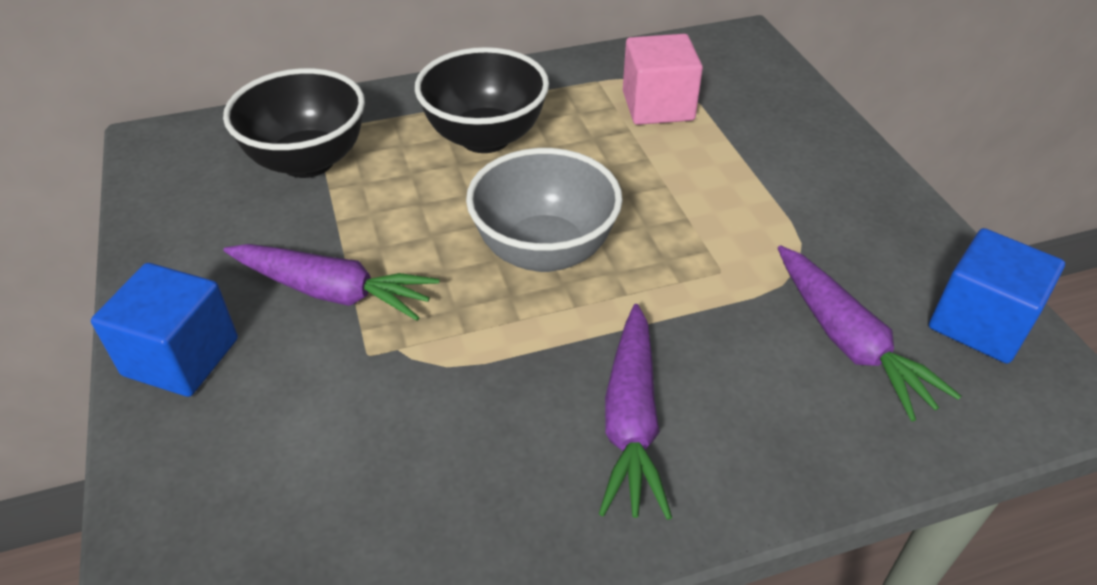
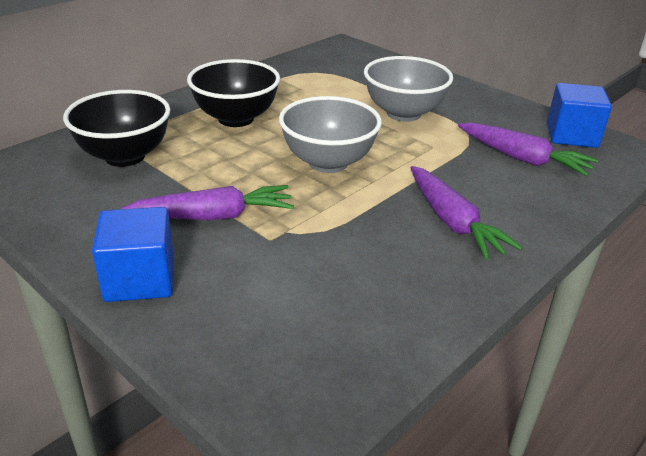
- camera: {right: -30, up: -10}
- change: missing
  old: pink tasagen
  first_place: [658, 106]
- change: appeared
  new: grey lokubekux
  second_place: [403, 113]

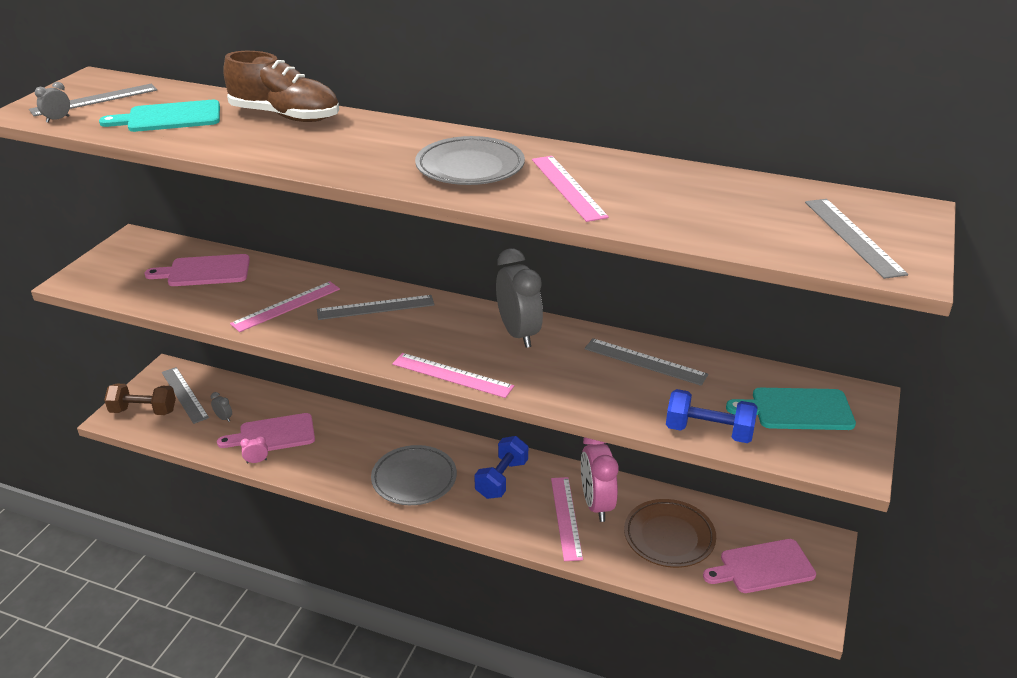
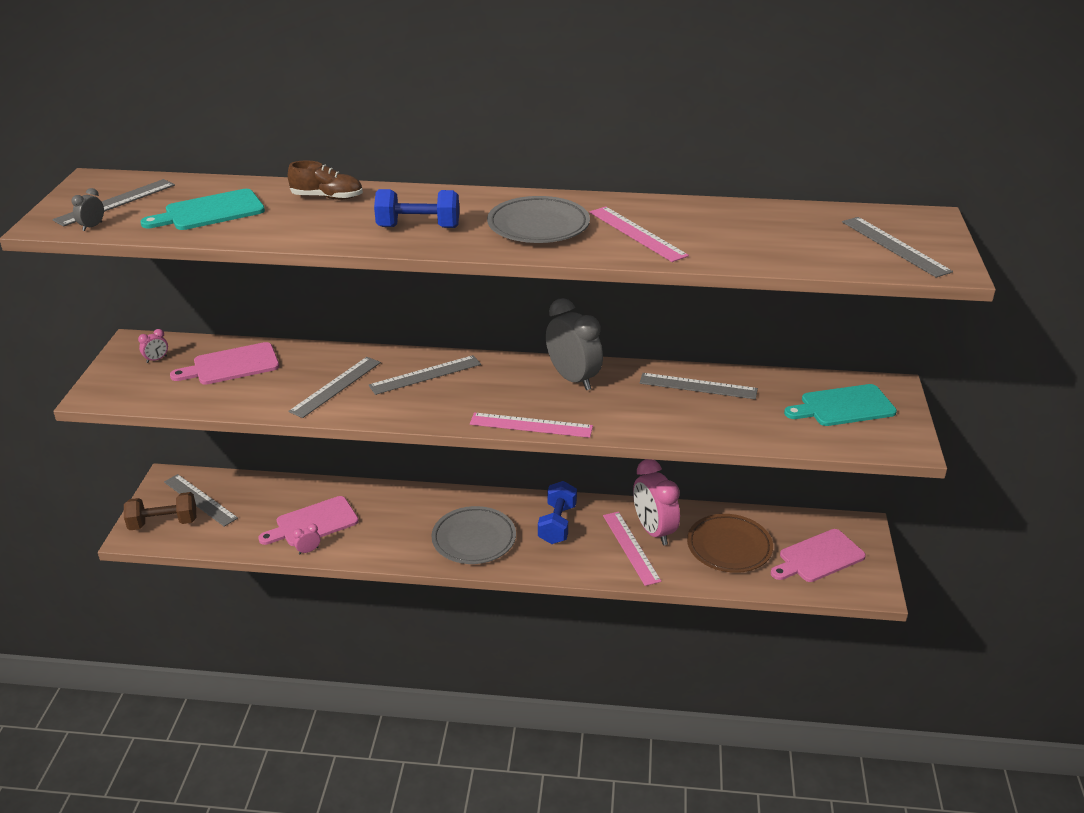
- camera: {right: -15, up: 0}
- change: missing
  old: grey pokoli
  first_place: [224, 418]
- change: size
  old: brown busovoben
  first_place: [285, 116]
  second_place: [327, 197]
  factor: 0.61
- change: colour
  old: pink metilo
  new: grey metilo
  first_place: [286, 306]
  second_place: [336, 386]
- change: relocated
  old: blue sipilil
  first_place: [708, 432]
  second_place: [418, 227]
- change: appeared
  new: pink pokoli
  second_place: [156, 359]

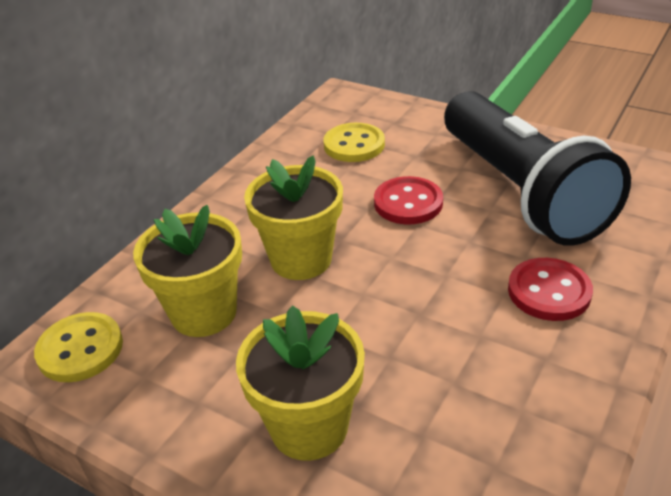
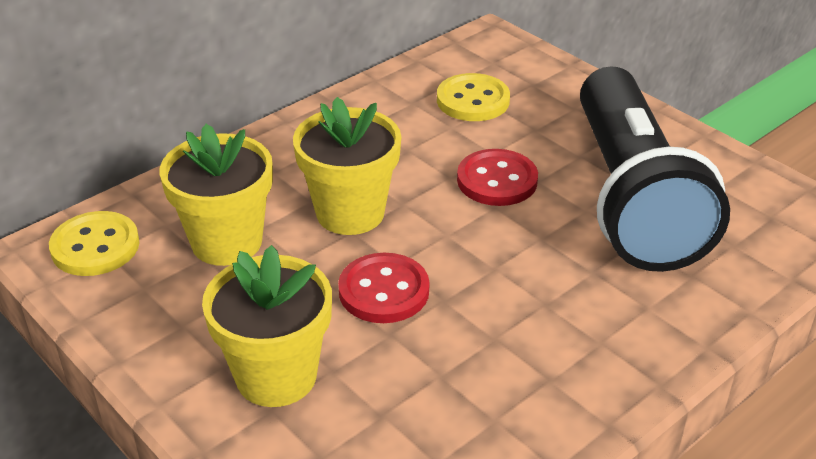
- camera: {right: 15, up: 0}
- change: relocated
  old: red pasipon
  first_place: [549, 291]
  second_place: [384, 291]

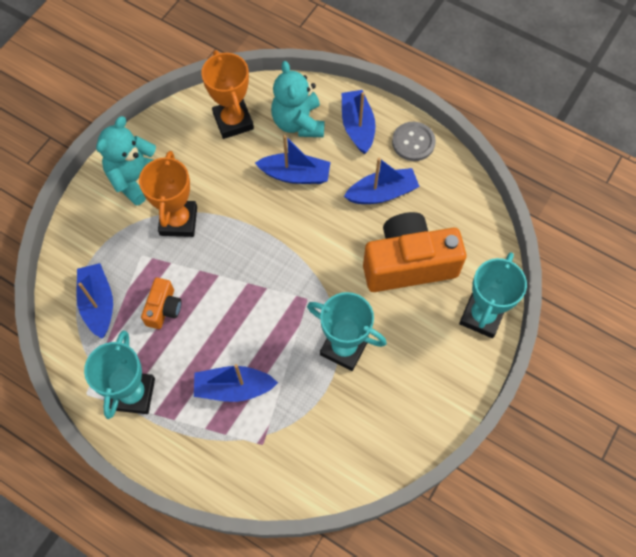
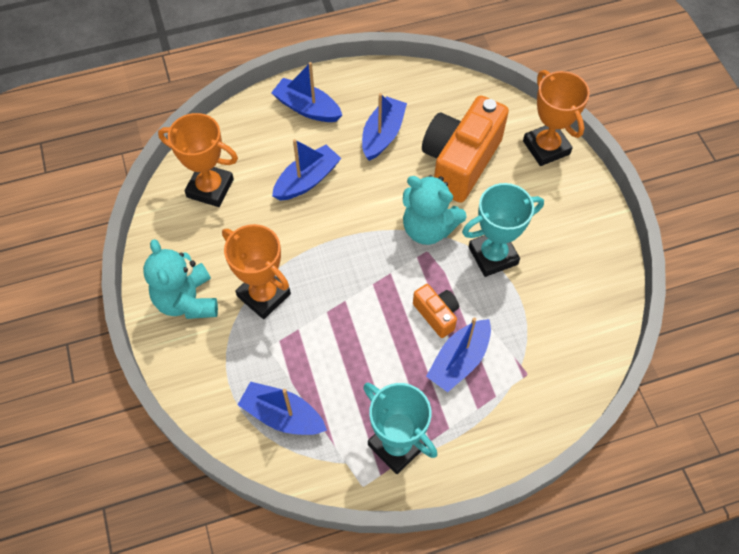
- camera: {right: -50, up: -5}
- change: relocated
  old: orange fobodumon
  first_place: [163, 308]
  second_place: [436, 314]
- change: relocated
  old: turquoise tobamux
  first_place: [298, 122]
  second_place: [428, 228]
- change: missing
  old: grey pasipon
  first_place: [413, 142]
- change: colour
  old: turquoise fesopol
  new: orange fesopol
  first_place: [482, 316]
  second_place: [546, 147]

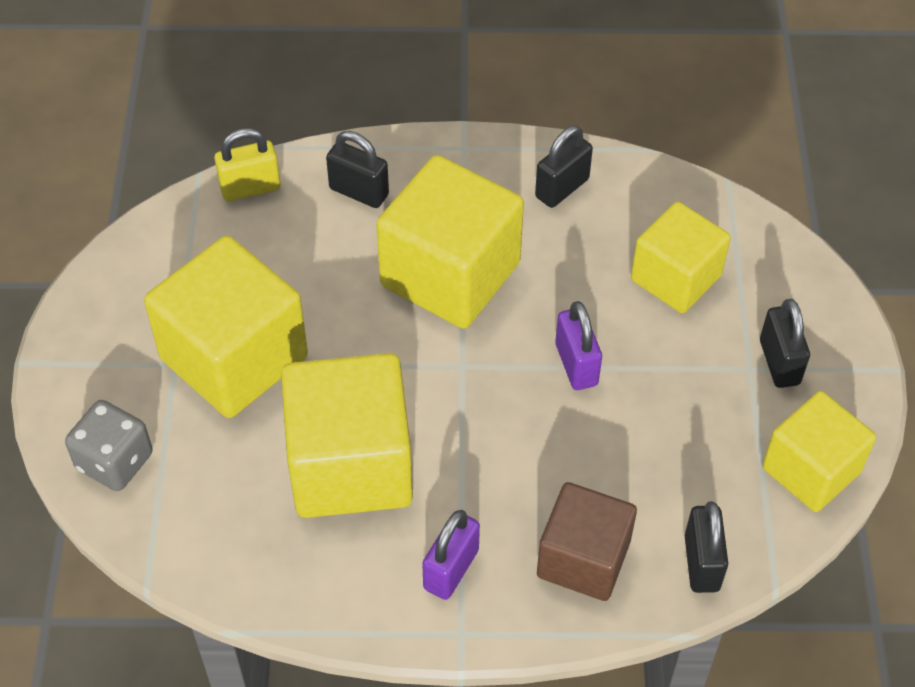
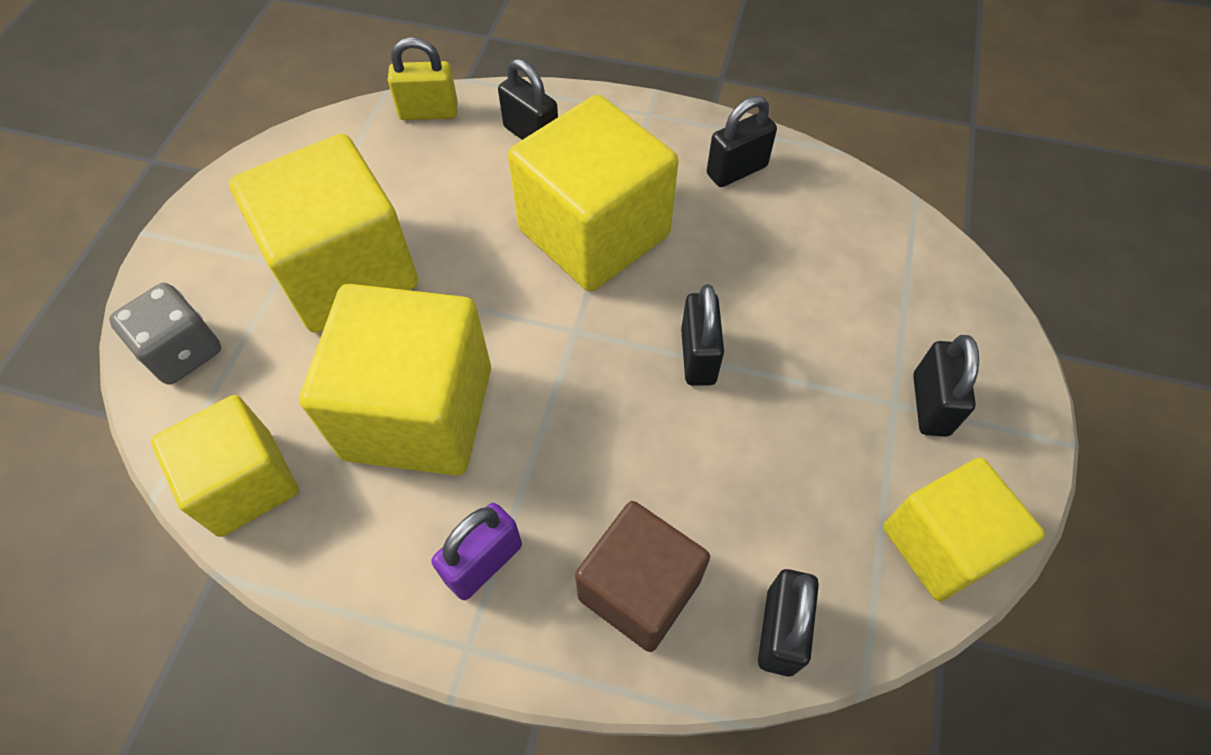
- camera: {right: 15, up: 5}
- change: colour
  old: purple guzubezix
  new: black guzubezix
  first_place: [576, 364]
  second_place: [698, 356]
- change: relocated
  old: yellow tasagen
  first_place: [675, 278]
  second_place: [245, 483]

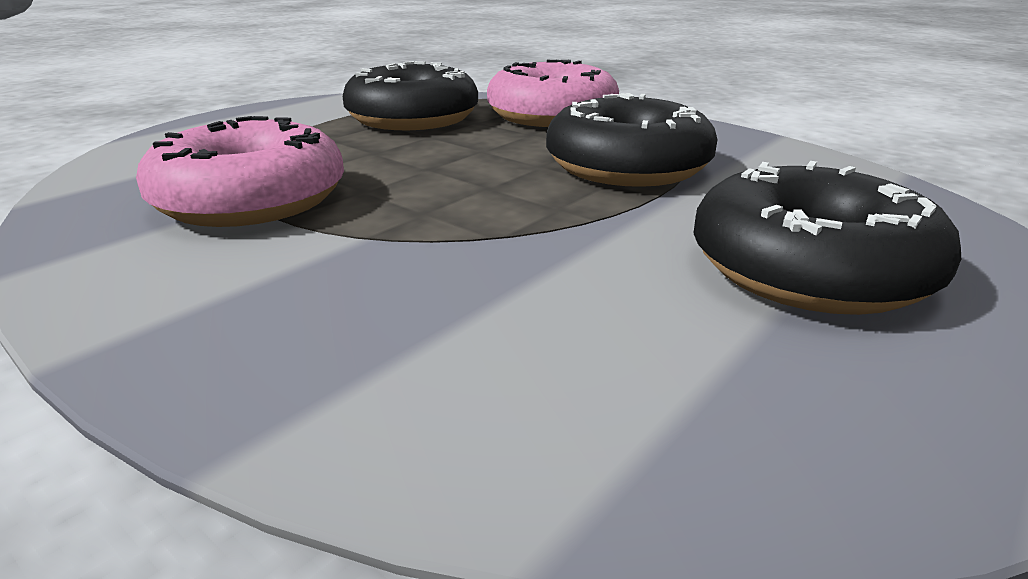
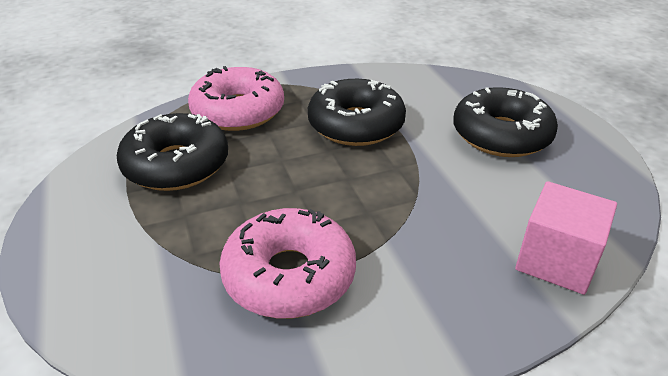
- camera: {right: -60, up: 10}
- change: appeared
  new: pink tasagen
  second_place: [556, 260]

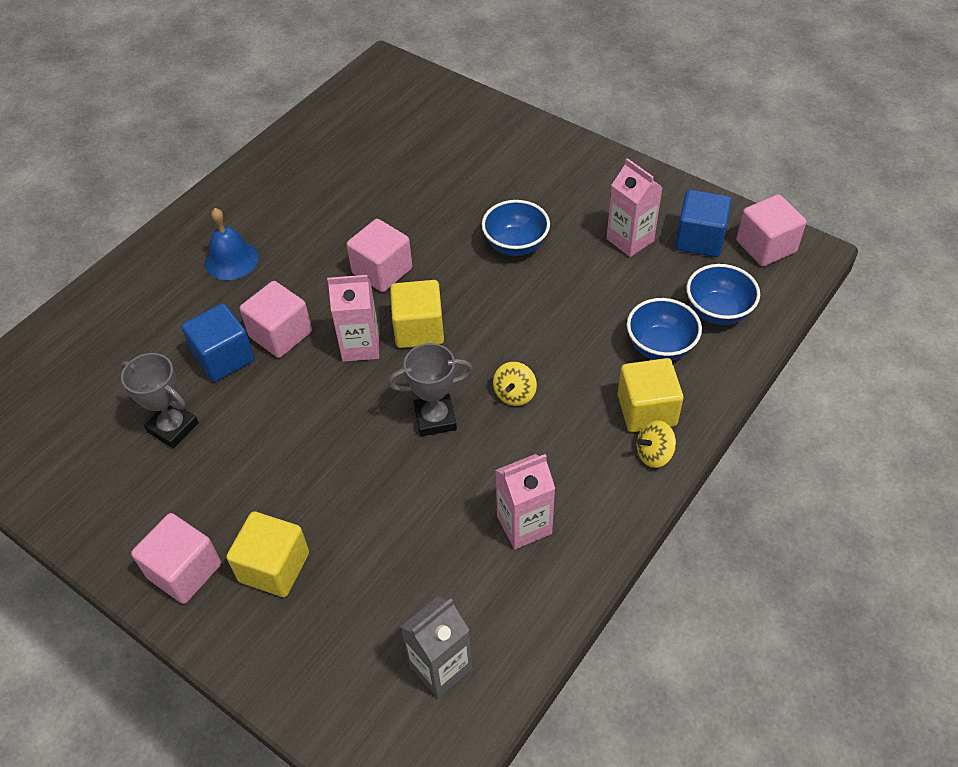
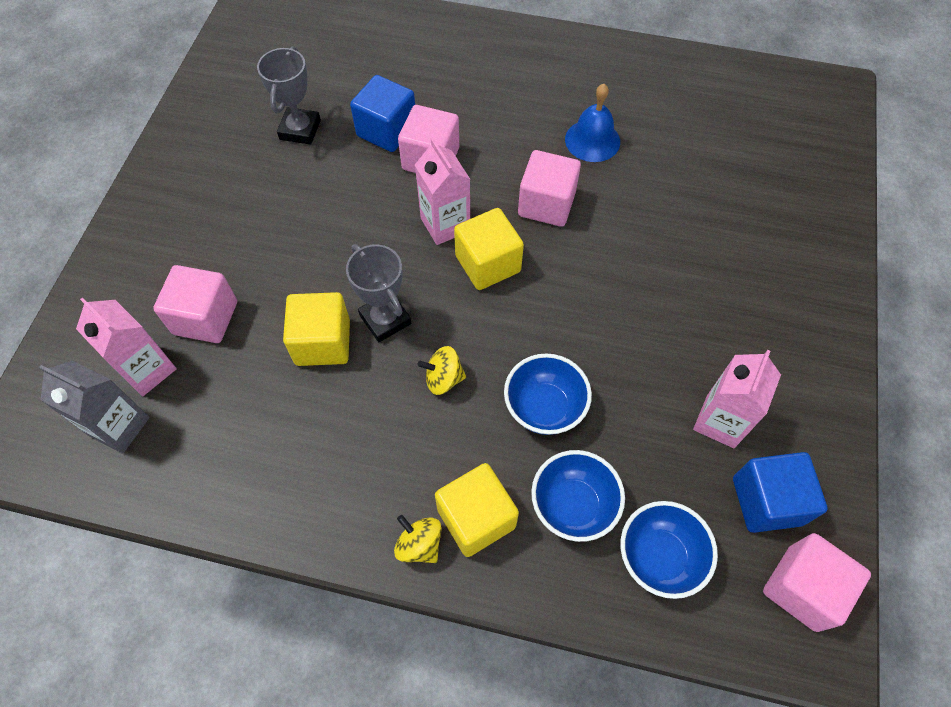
- camera: {right: 65, up: 10}
- change: relocated
  old: pink tasagen
  first_place: [184, 571]
  second_place: [205, 318]
- change: relocated
  old: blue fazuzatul
  first_place: [231, 260]
  second_place: [592, 140]
- change: relocated
  old: yellow tasagen
  first_place: [274, 567]
  second_place: [322, 342]
- change: relocated
  old: blue lokubekux
  first_place: [515, 245]
  second_place: [544, 407]
- change: relocated
  old: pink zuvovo
  first_place: [524, 525]
  second_place: [147, 370]

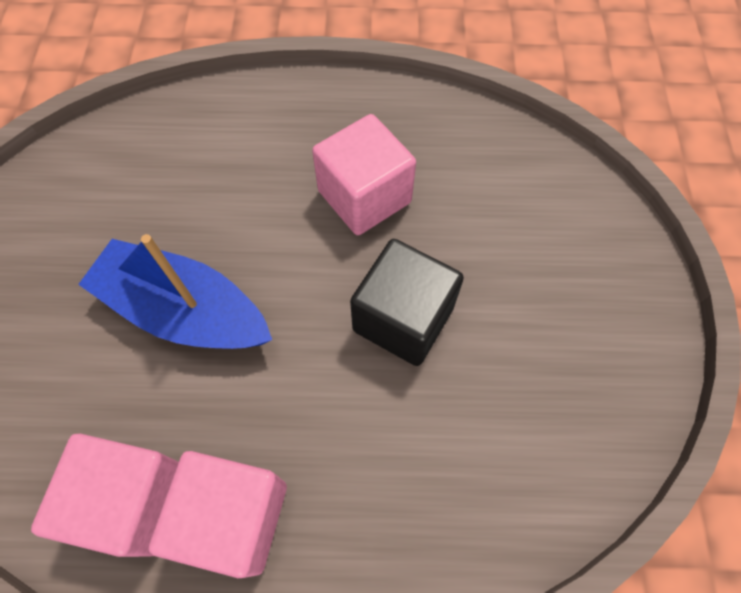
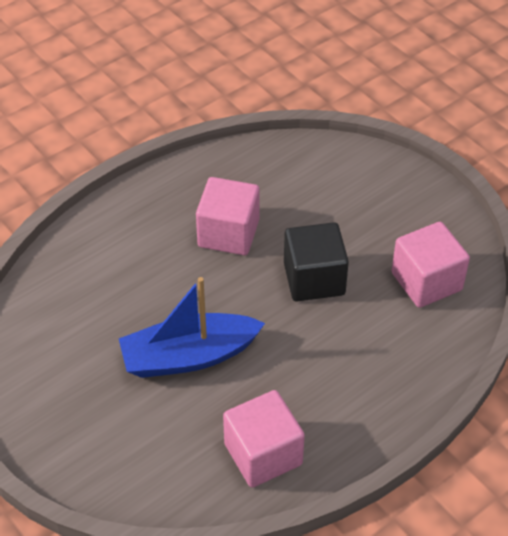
- camera: {right: -40, up: -15}
- change: relocated
  old: pink tasagen
  first_place: [234, 517]
  second_place: [426, 281]

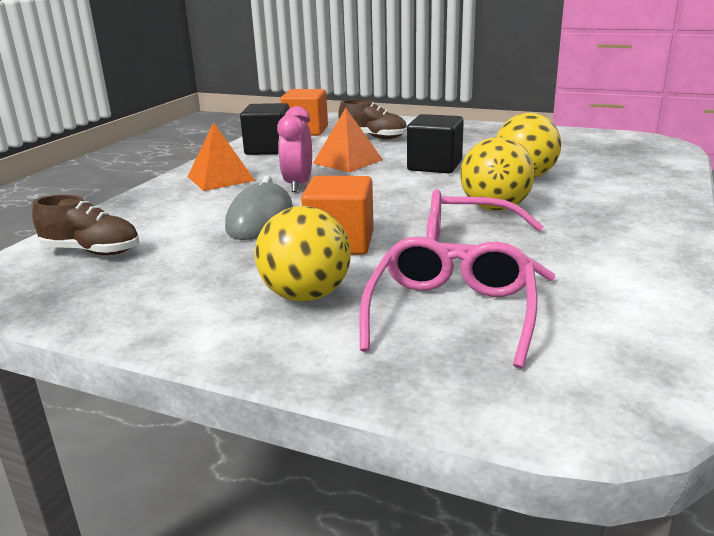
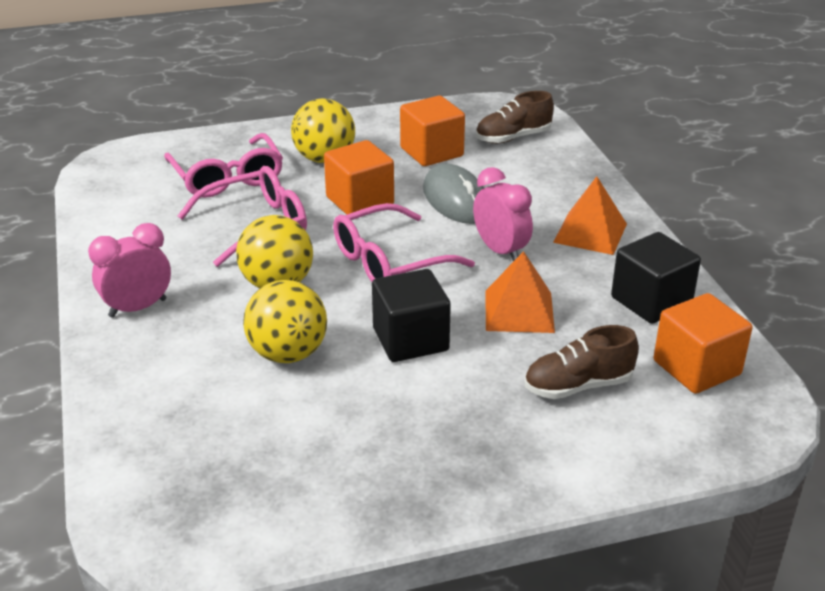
- camera: {right: 140, up: 10}
- change: appeared
  new: pink pokoli
  second_place: [137, 308]
- change: appeared
  new: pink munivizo
  second_place: [389, 261]
- change: appeared
  new: orange tasagen
  second_place: [431, 152]

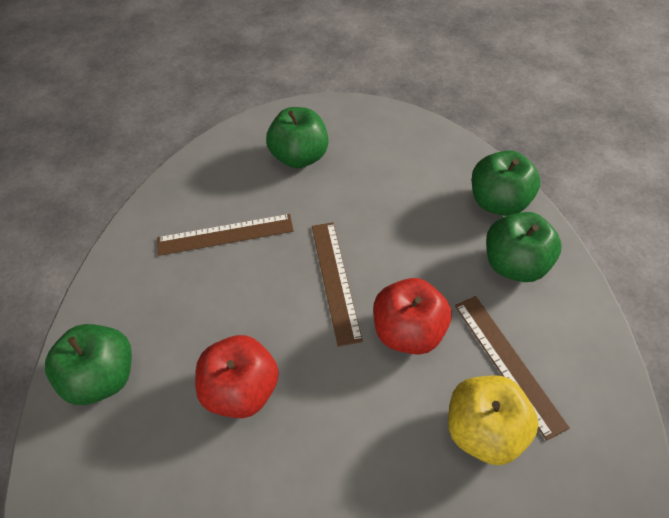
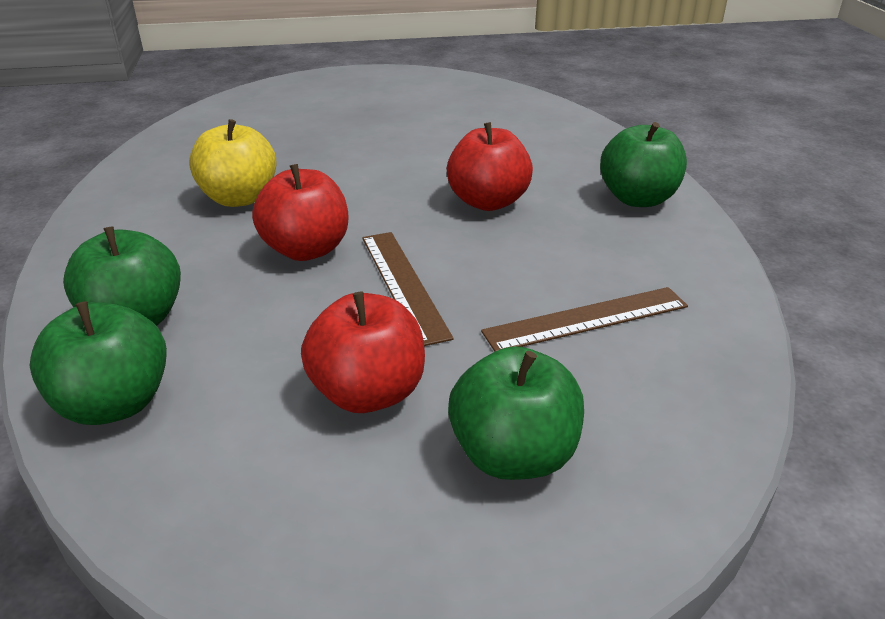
- camera: {right: 170, up: -20}
- change: missing
  old: brown metilo
  first_place: [508, 363]
- change: appeared
  new: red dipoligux
  second_place: [368, 393]

